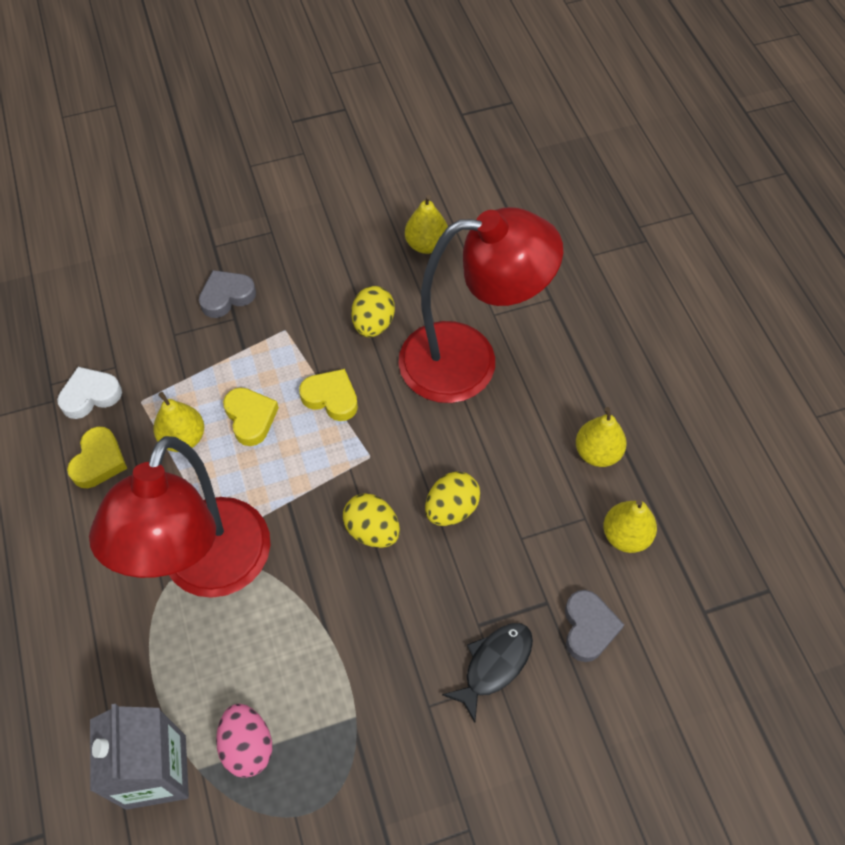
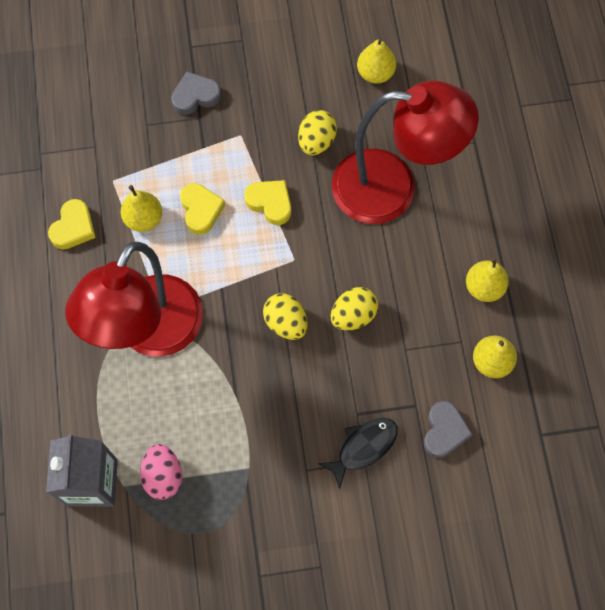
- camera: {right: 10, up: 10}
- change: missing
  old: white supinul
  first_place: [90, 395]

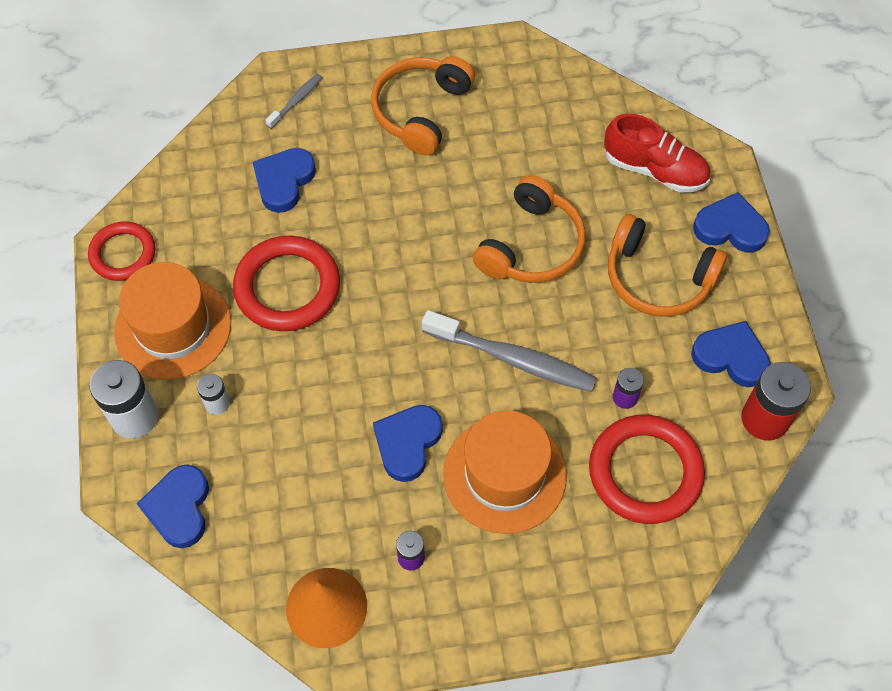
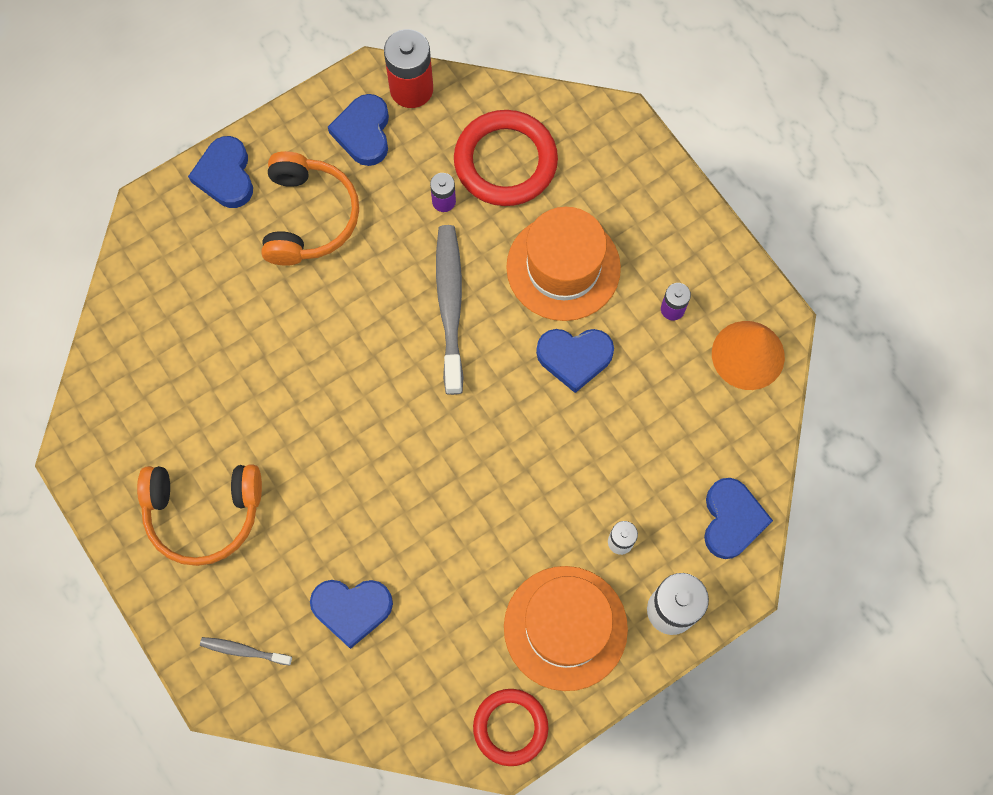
- camera: {right: -115, up: 10}
- change: spun
  old: blue supinul
  first_place: [179, 508]
  second_place: [732, 520]
  degrees: -60
- change: missing
  old: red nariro
  first_place: [287, 287]
- change: missing
  old: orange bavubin
  first_place: [532, 246]
- change: missing
  old: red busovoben
  first_place: [654, 170]

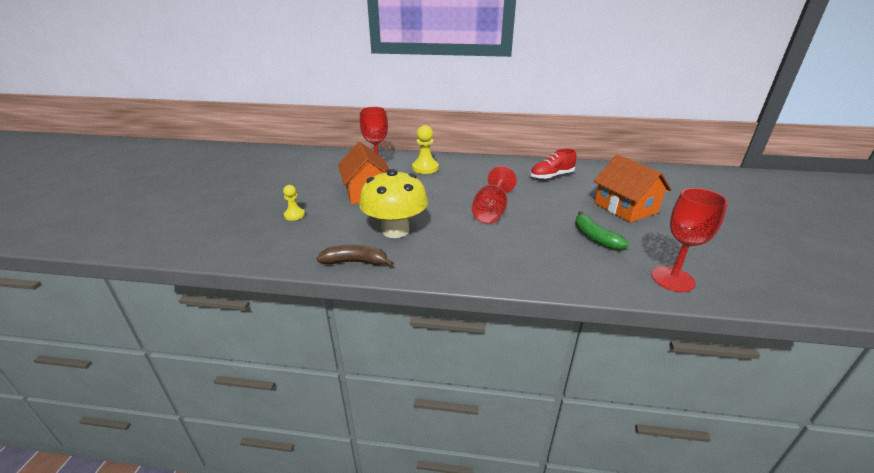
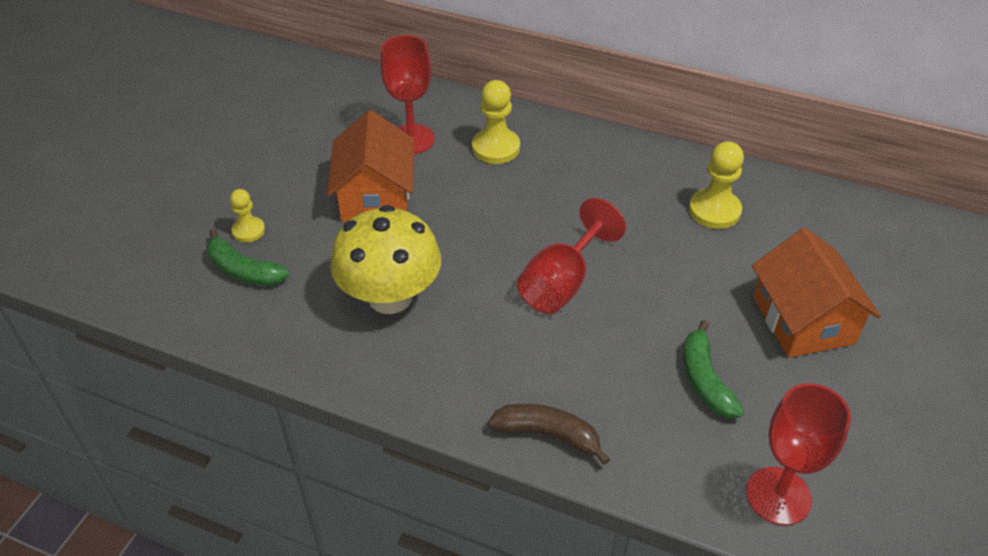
- camera: {right: 15, up: 15}
- change: relocated
  old: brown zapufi
  first_place: [355, 262]
  second_place: [548, 434]
- change: exchanged
  old: red busovoben
  new: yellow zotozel
  first_place: [551, 176]
  second_place: [714, 211]
- change: appeared
  new: green zapufi
  second_place: [244, 270]

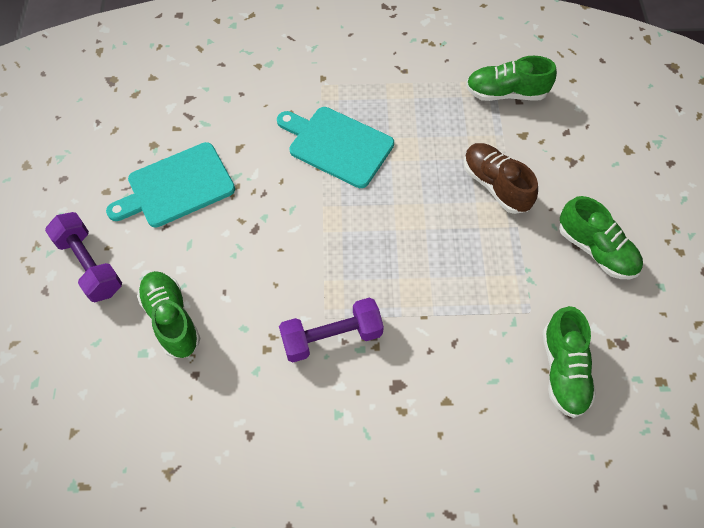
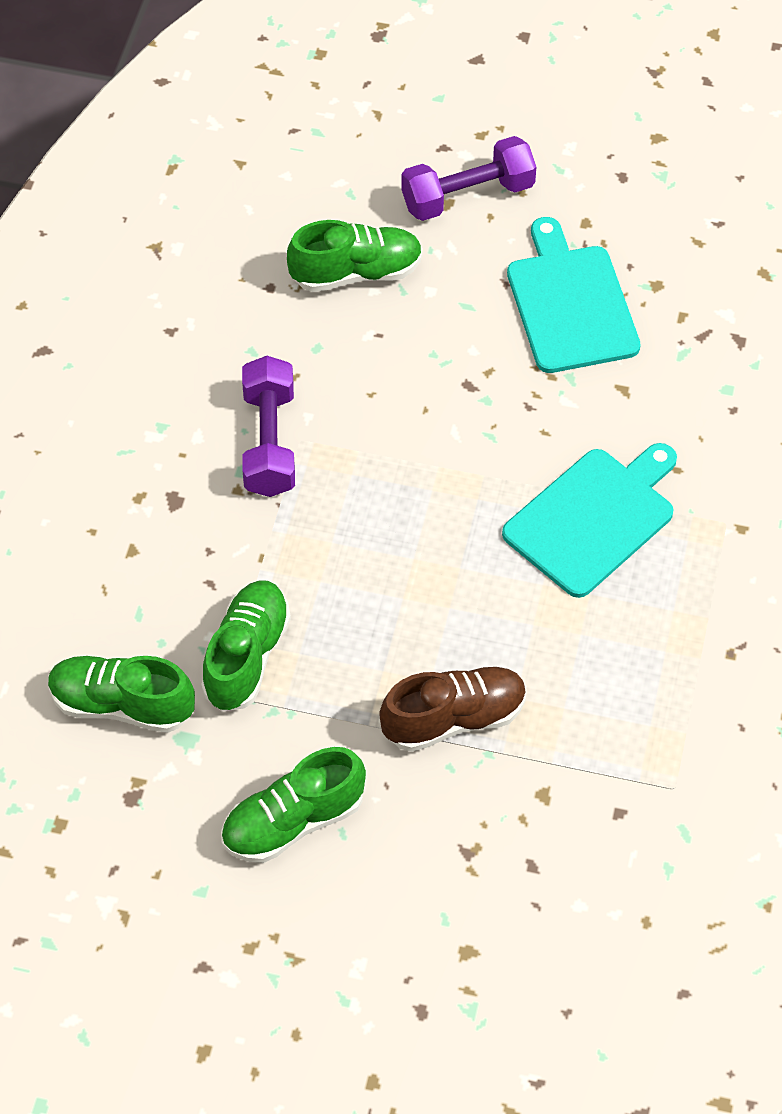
- camera: {right: 105, up: -5}
- change: relocated
  old: green busovoben
  first_place: [506, 93]
  second_place: [247, 656]

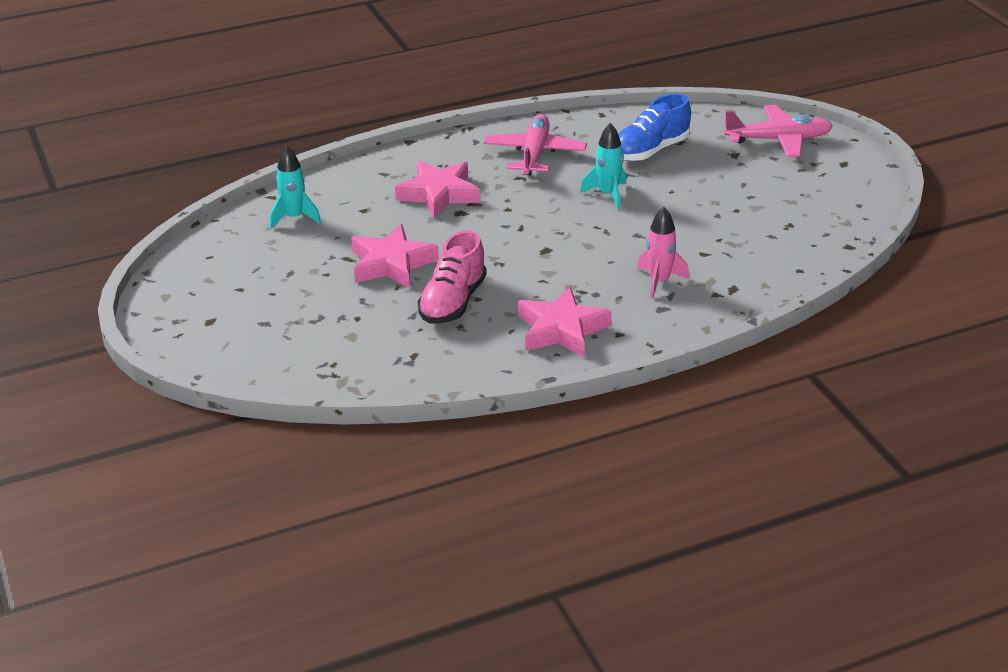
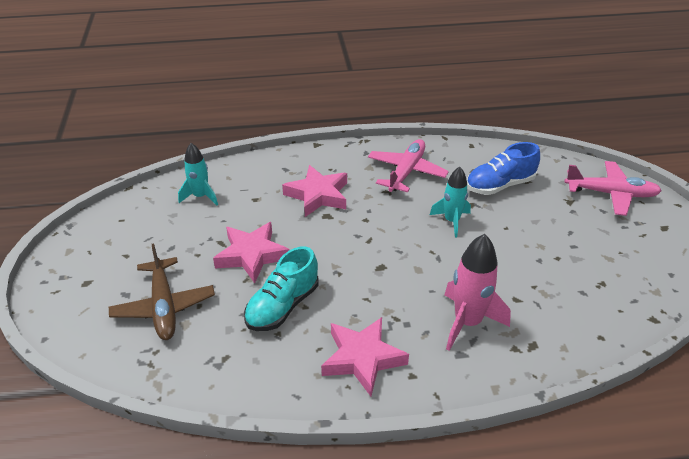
- camera: {right: 15, up: 5}
- change: colour
  old: pink busovoben
  new: turquoise busovoben
  first_place: [453, 302]
  second_place: [283, 306]
- change: size
  old: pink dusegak
  first_place: [659, 281]
  second_place: [467, 322]
  factor: 1.51
- change: appeared
  new: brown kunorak
  second_place: [164, 306]

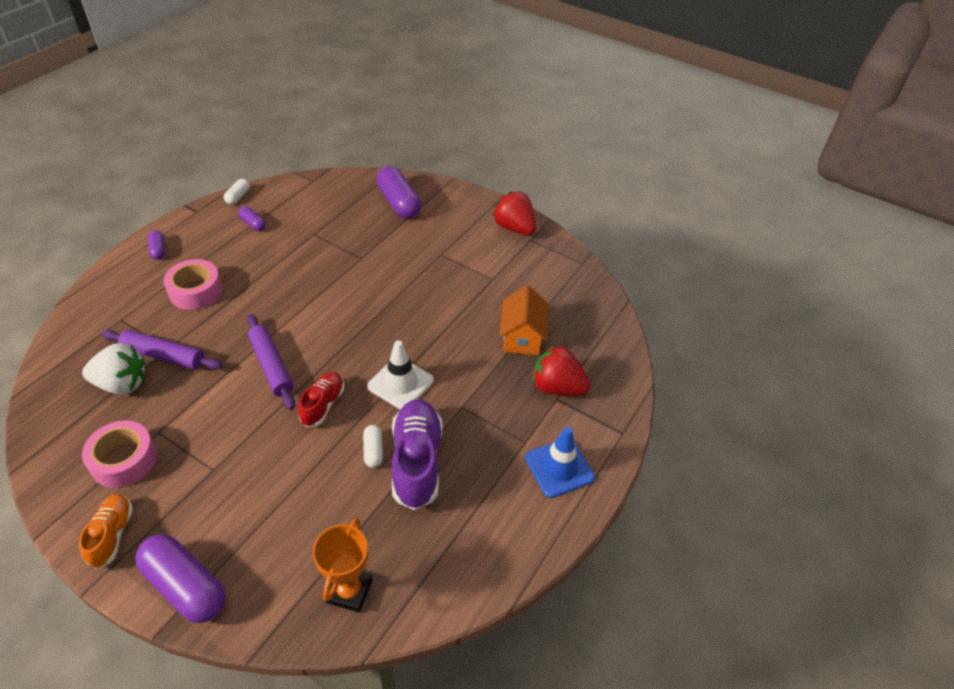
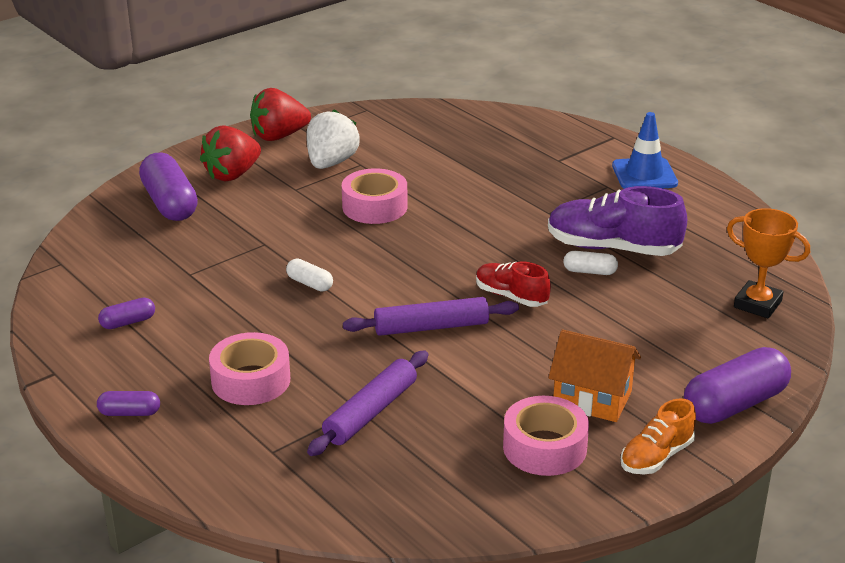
- camera: {right: -70, up: -15}
- change: spun
  old: orange busovoben
  first_place: [112, 535]
  second_place: [656, 457]
  degrees: -60
- change: relocated
  old: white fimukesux
  first_place: [122, 384]
  second_place: [331, 163]
- change: relocated
  old: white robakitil
  first_place: [238, 197]
  second_place: [310, 284]
- change: missing
  old: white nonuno
  first_place: [400, 383]
- change: spun
  old: purple robakitil
  first_place: [398, 203]
  second_place: [169, 203]
  degrees: 75
- change: relocated
  old: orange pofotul
  first_place: [522, 337]
  second_place: [592, 399]
- change: relocated
  old: red fimukesux
  first_place: [557, 387]
  second_place: [232, 174]
- change: appeared
  new: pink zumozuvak
  second_place: [375, 207]

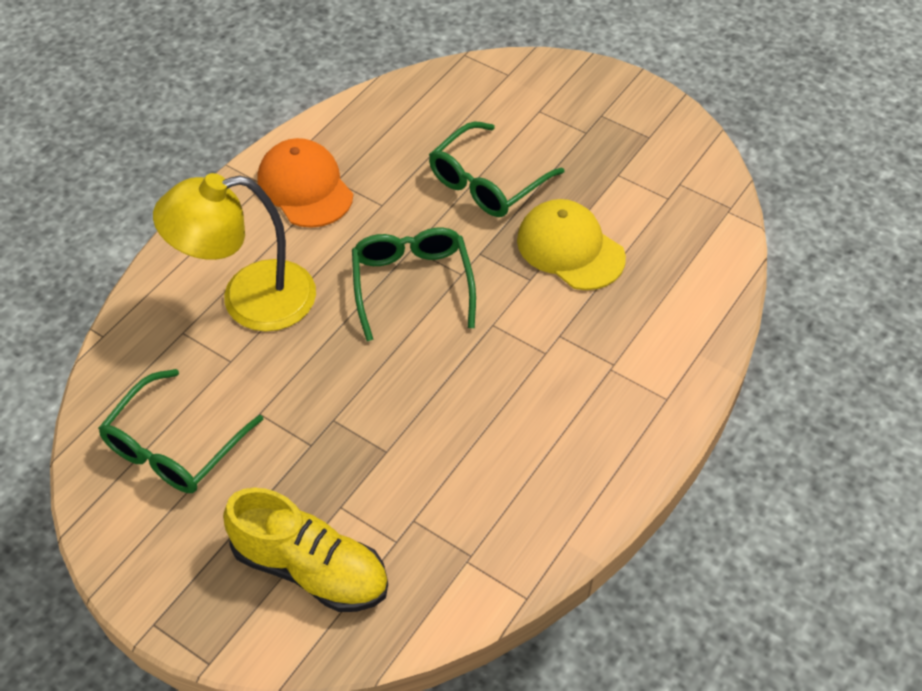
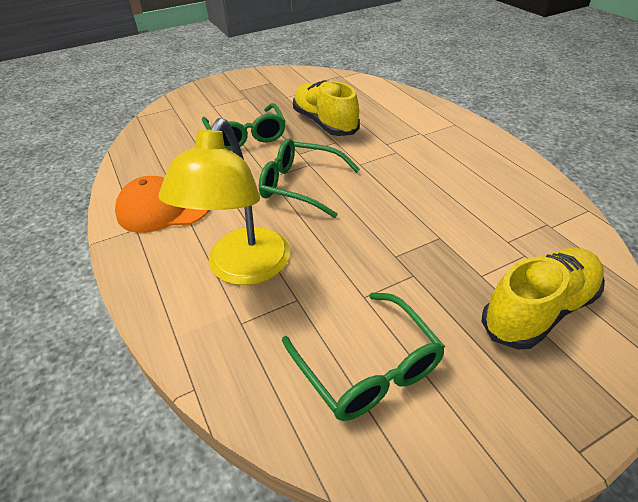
- camera: {right: -60, up: -10}
- change: exchanged
  old: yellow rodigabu
  new: yellow busovoben
  first_place: [570, 248]
  second_place: [325, 123]

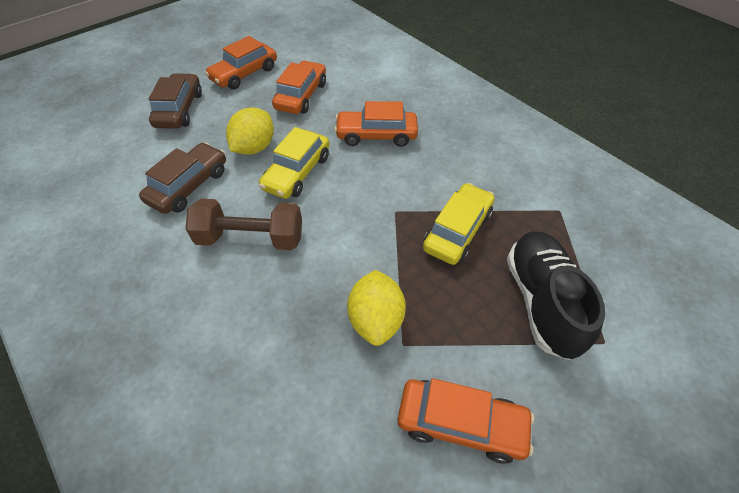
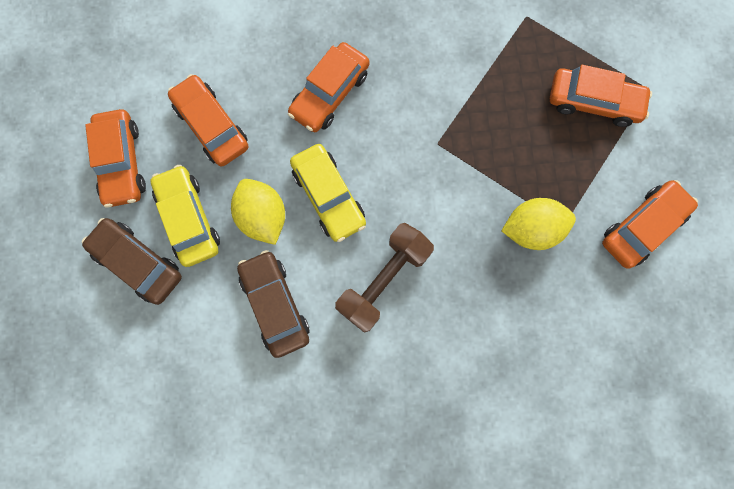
- camera: {right: -55, up: 25}
- change: spun
  old: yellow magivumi
  first_place: [376, 319]
  second_place: [531, 229]
  degrees: -45
- change: relocated
  old: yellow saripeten
  first_place: [457, 231]
  second_place: [189, 219]
- change: exchanged
  old: black busovoben
  new: orange saripeten
  first_place: [541, 301]
  second_place: [593, 102]

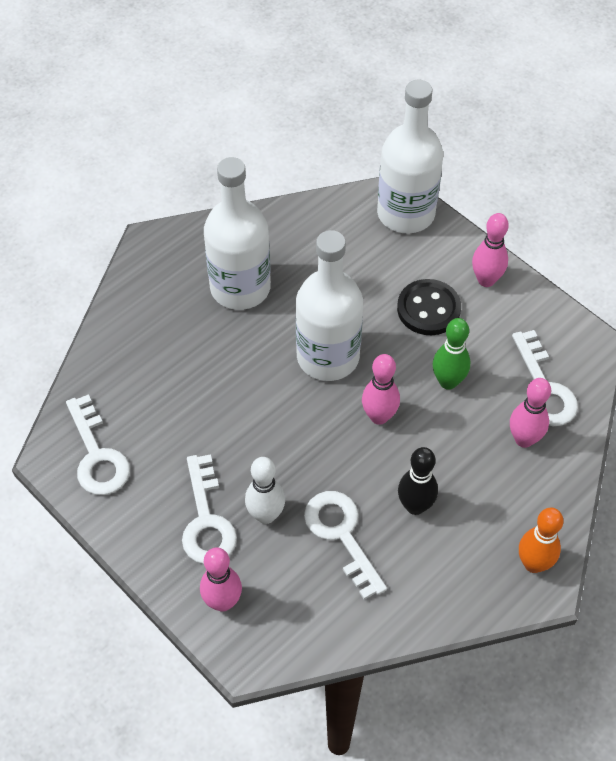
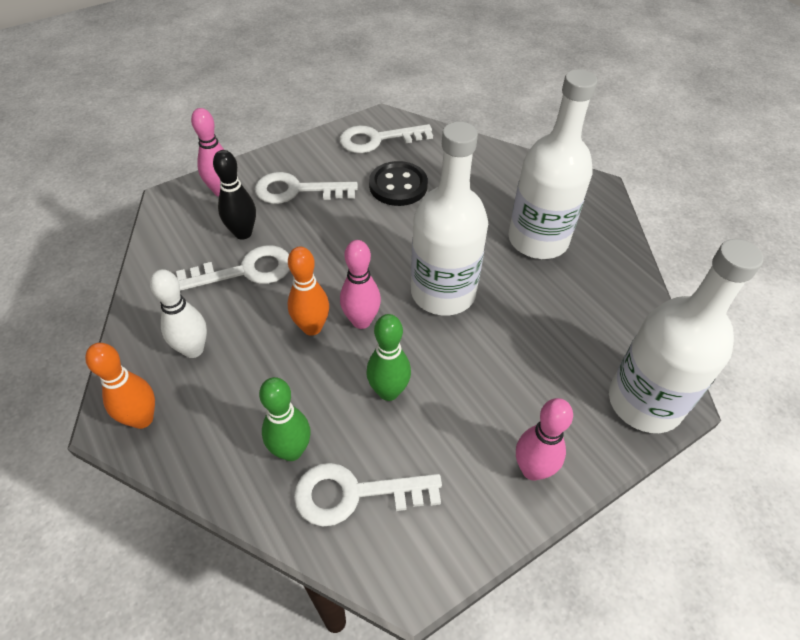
- camera: {right: 100, up: -5}
- change: relocated
  old: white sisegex
  first_place: [266, 515]
  second_place: [193, 350]
- change: relocated
  old: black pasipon
  first_place: [428, 309]
  second_place: [398, 186]
- change: relocated
  old: black sisegex
  first_place: [415, 506]
  second_place: [243, 233]
- change: colour
  old: pink sisegex
  new: green sisegex
  first_place: [524, 439]
  second_place: [291, 451]
- change: appeared
  new: orange sisegex
  second_place: [312, 327]

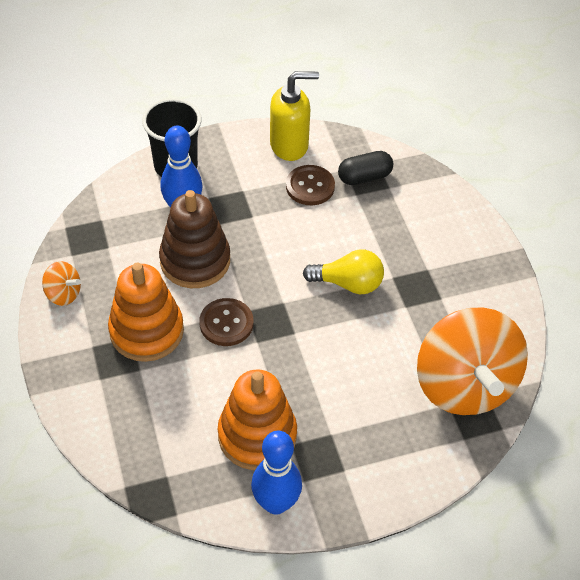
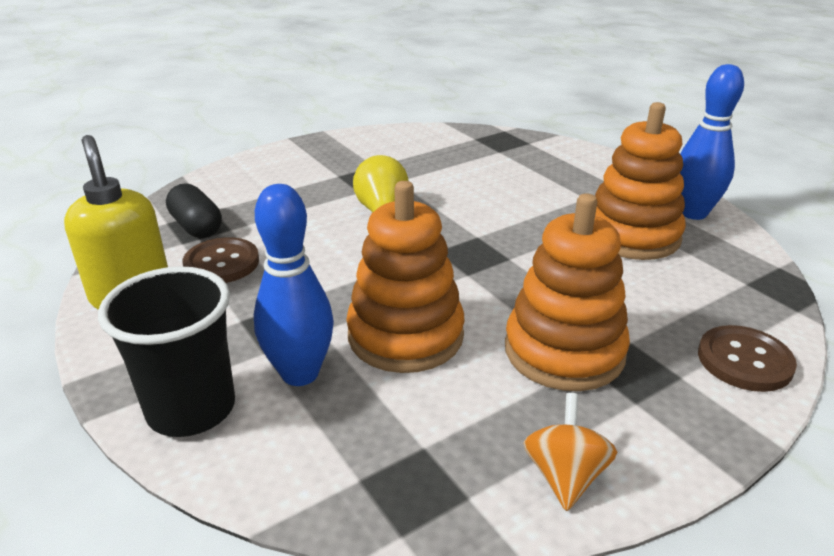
- camera: {right: -105, up: -20}
- change: colour
  old: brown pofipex
  new: orange pofipex
  first_place: [195, 261]
  second_place: [405, 335]
- change: relocated
  old: brown pasipon
  first_place: [226, 323]
  second_place: [744, 360]
- change: missing
  old: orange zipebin
  first_place: [464, 385]

